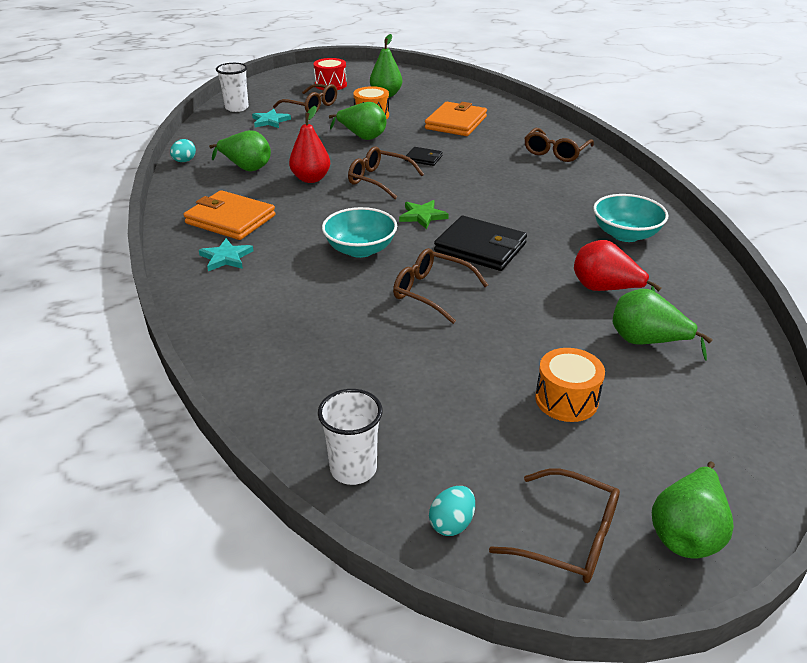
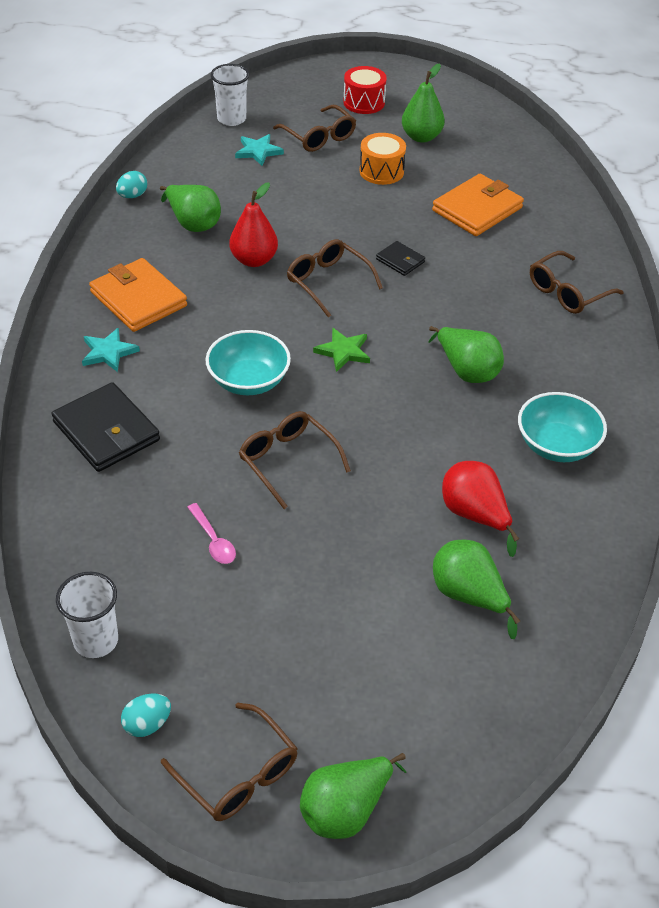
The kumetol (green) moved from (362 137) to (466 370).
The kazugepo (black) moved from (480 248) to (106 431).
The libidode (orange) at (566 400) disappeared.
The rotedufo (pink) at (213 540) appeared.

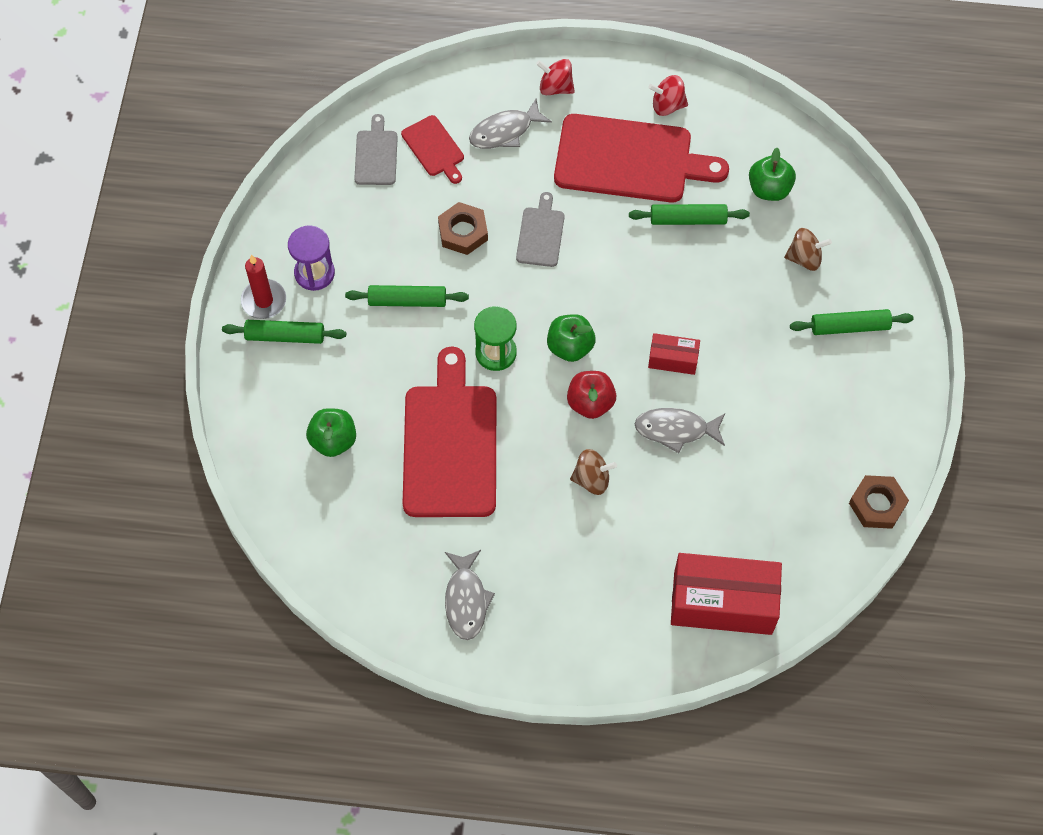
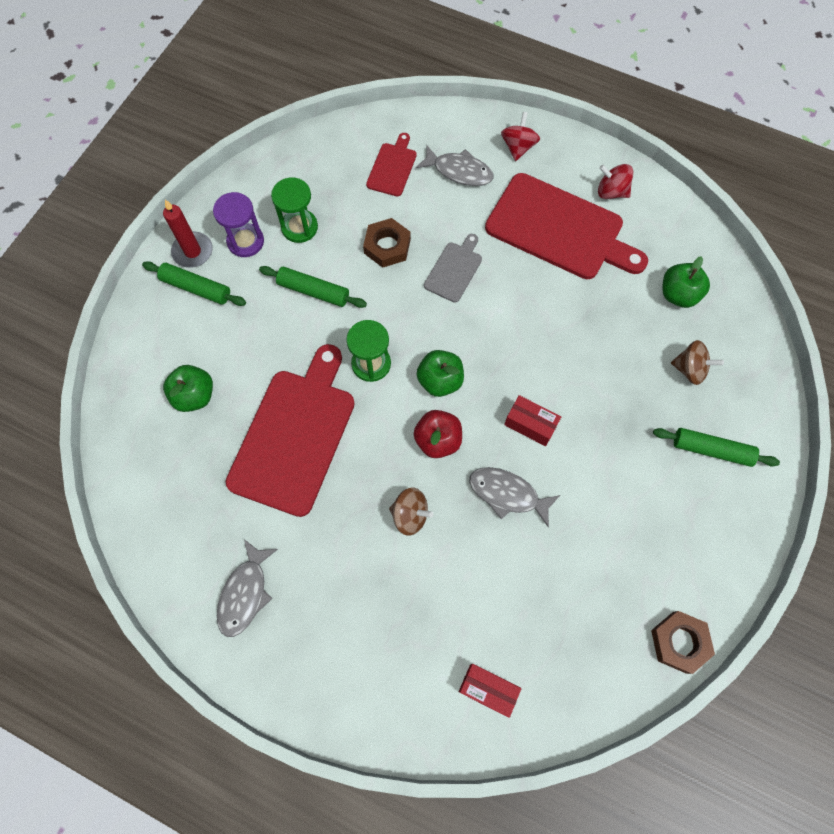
The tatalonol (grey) at (376 155) disappeared.
The tatalonol (red) at (434 148) turned 150 degrees counterclockwise.
The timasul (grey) at (505 131) turned 150 degrees counterclockwise.
The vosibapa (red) at (555 87) turned 60 degrees clockwise.
The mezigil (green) at (688 219) disappeared.
The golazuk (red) at (722 602) changed to 0.49 times the size.
The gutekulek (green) at (299 227) appeared.

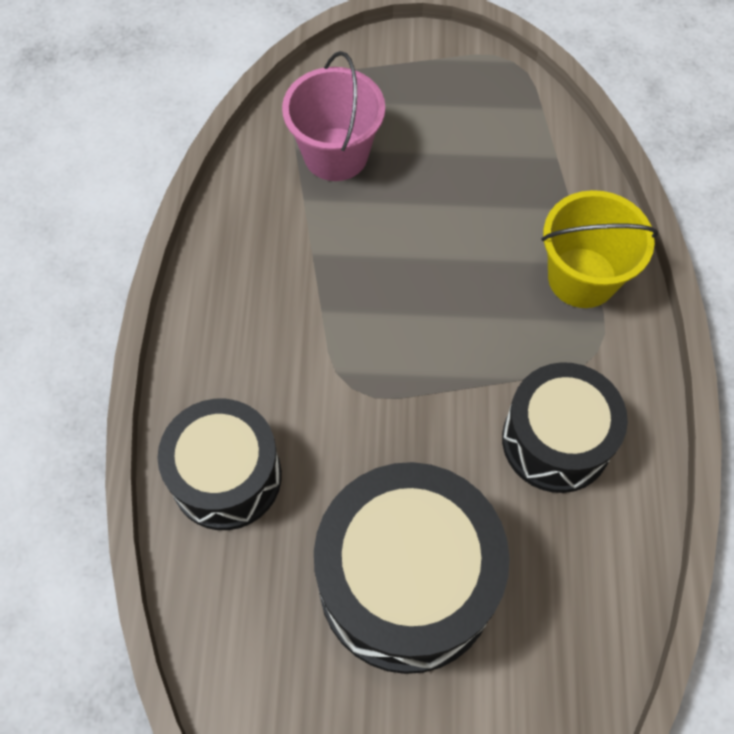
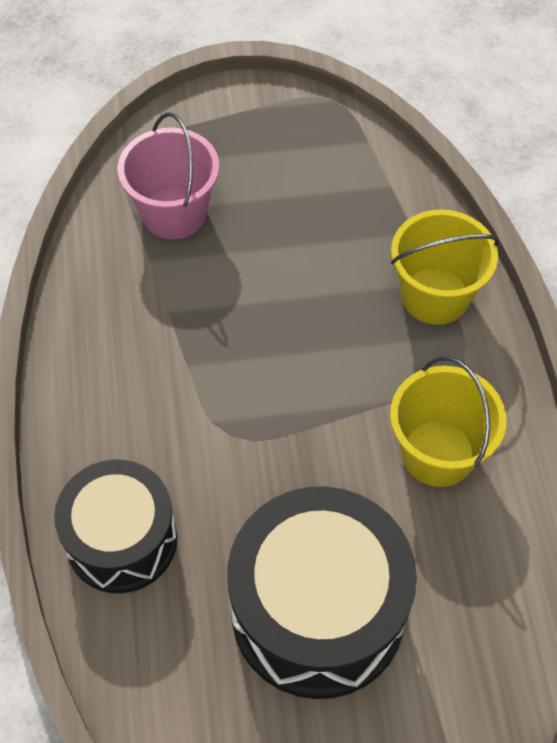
The libidode (black) at (556 440) was replaced by the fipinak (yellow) at (437 453).

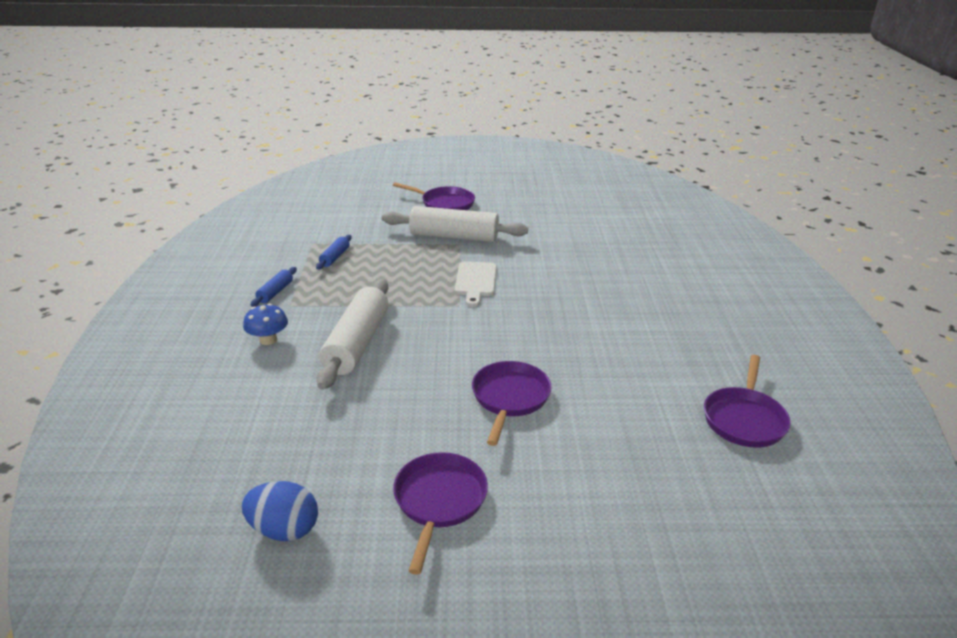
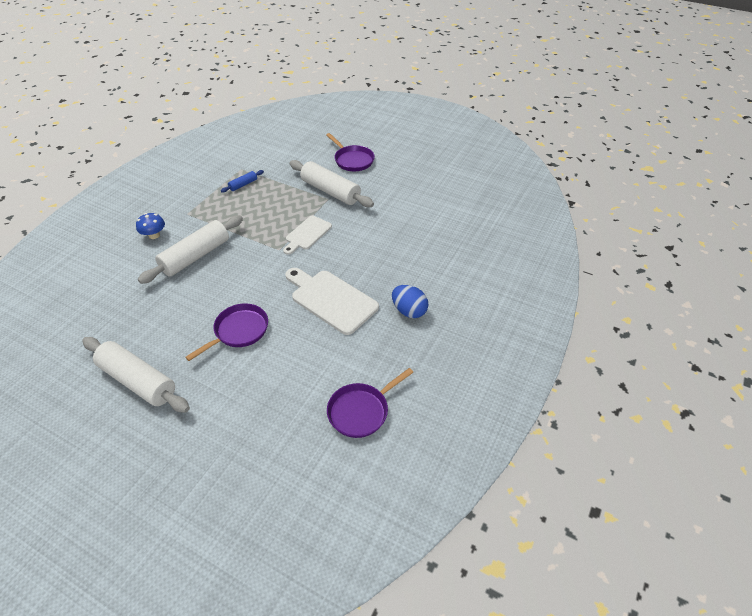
The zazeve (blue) moved from (284 530) to (409 311).
The mezigil (blue) at (275 292) disappeared.
The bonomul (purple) at (439 502) was replaced by the mezigil (white) at (138 381).
The tatalonol (white) at (331 300) appeared.

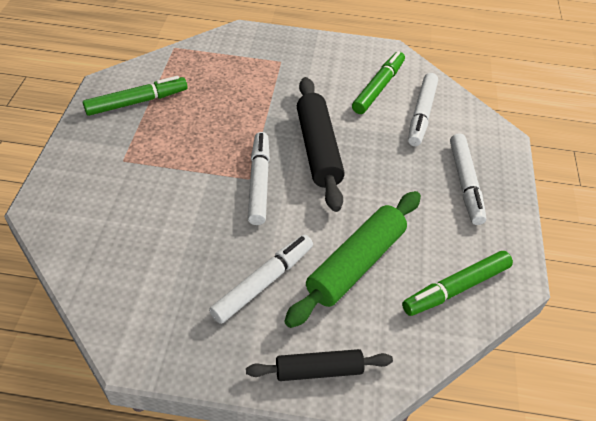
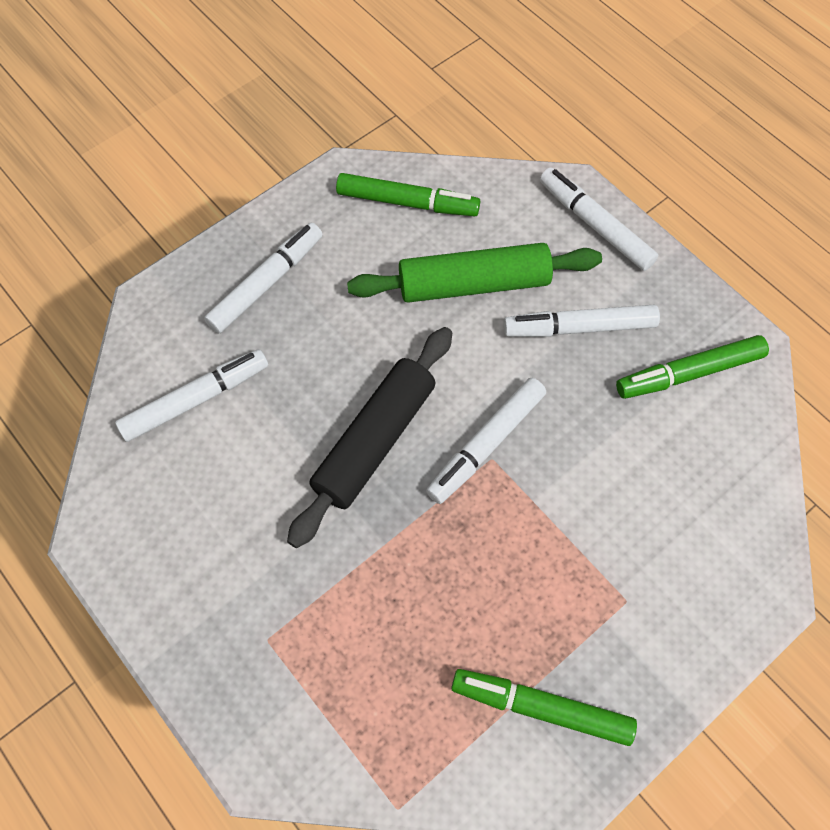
The mezigil (black) at (318 370) was replaced by the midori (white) at (595 225).
The midori (green) moved from (378 87) to (689 373).

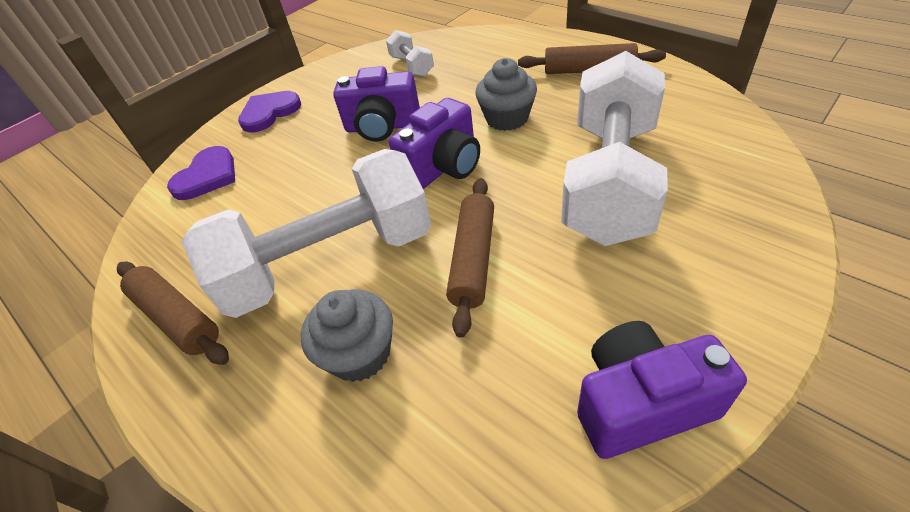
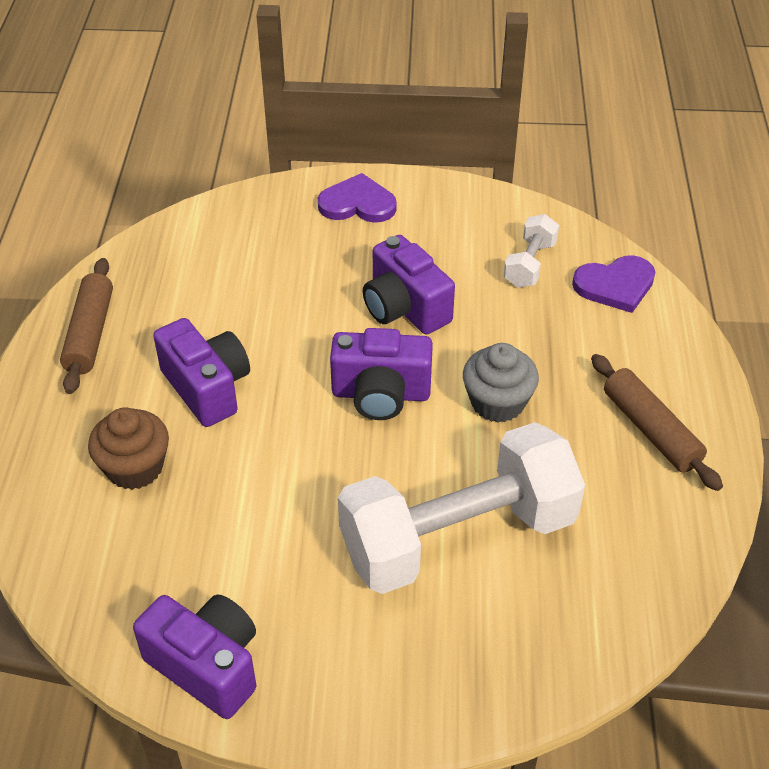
The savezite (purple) moved from (207 176) to (615 285).
The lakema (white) at (330 261) was replaced by the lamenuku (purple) at (207 388).
The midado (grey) at (359 354) became the midado (brown) at (135 467).
The mezigil (brown) at (473 259) disappeared.

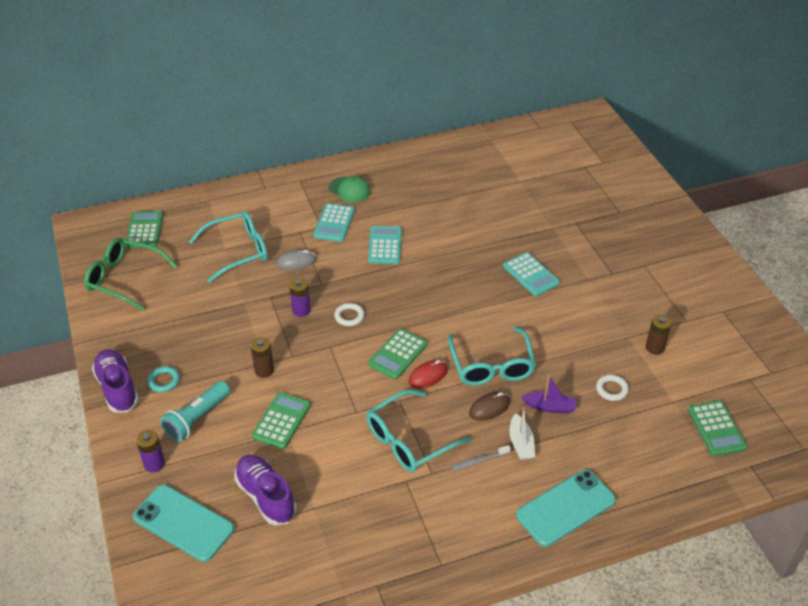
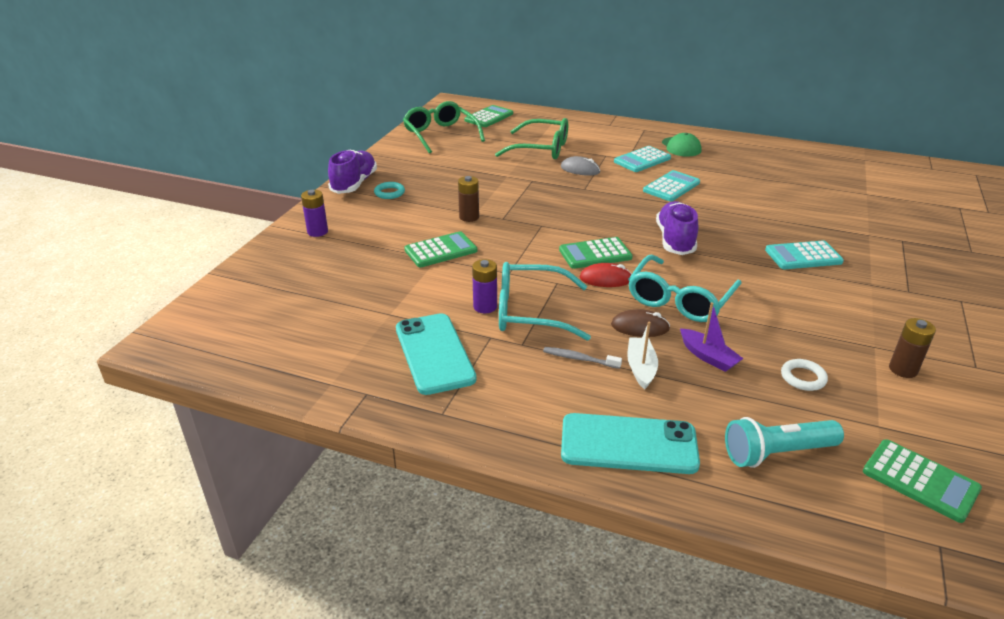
The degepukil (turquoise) moved from (183 523) to (434 353).
The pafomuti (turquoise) moved from (197 419) to (777 453).
The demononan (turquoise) at (238 251) became the demononan (green) at (541 149).
The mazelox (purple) moved from (266 497) to (675 240).
The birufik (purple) moved from (301 310) to (485 306).
The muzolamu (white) at (349 316) disappeared.
The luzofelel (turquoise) at (531 275) turned 75 degrees clockwise.
The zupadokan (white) at (521 443) turned 150 degrees clockwise.
The luzofelel (green) at (716 428) turned 75 degrees counterclockwise.

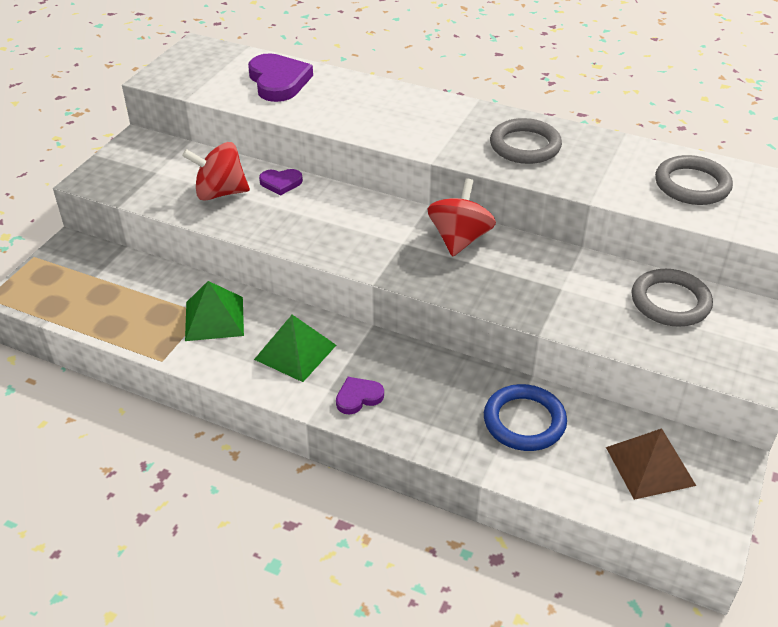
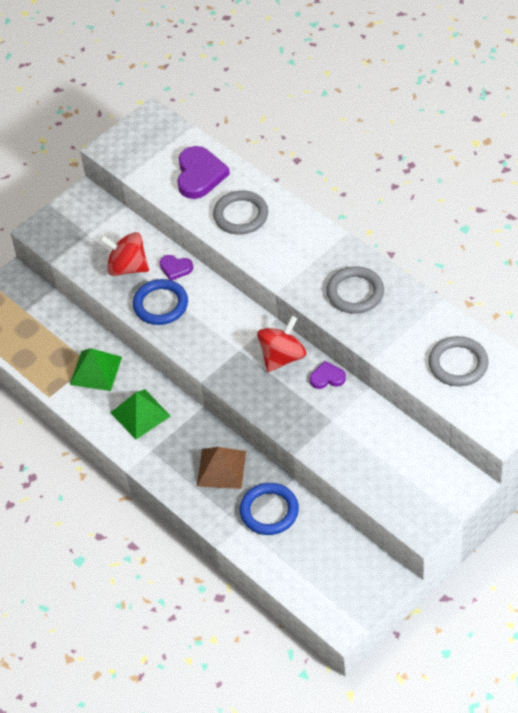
The savezite (purple) moved from (358 397) to (327 377).
The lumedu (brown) moved from (650 466) to (221 468).
The muzolamu (grey) moved from (670 302) to (241 215).
The muzolamu (blue) at (160 304) appeared.

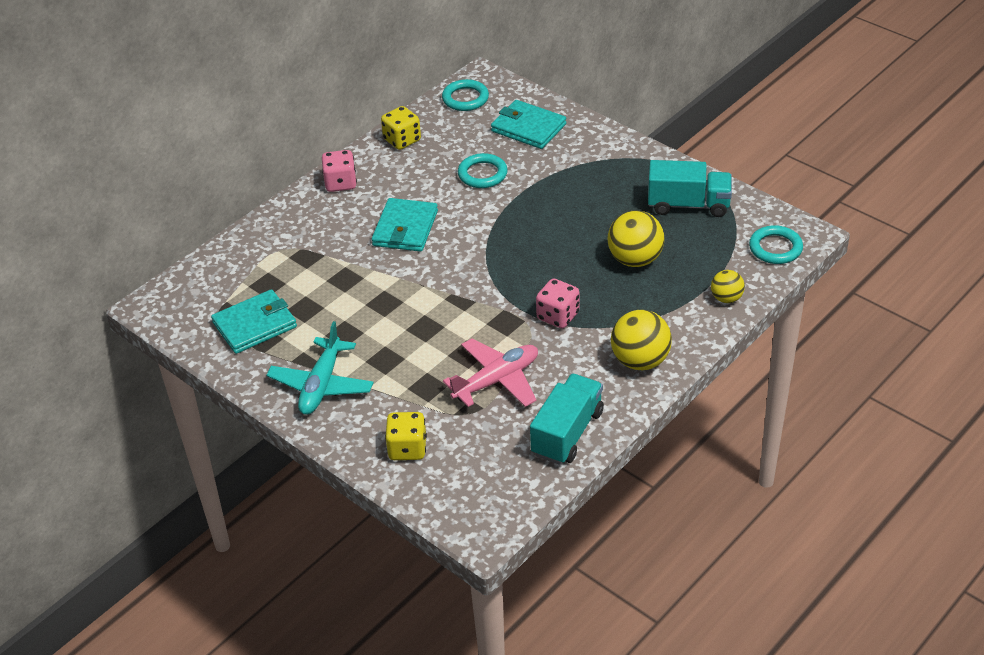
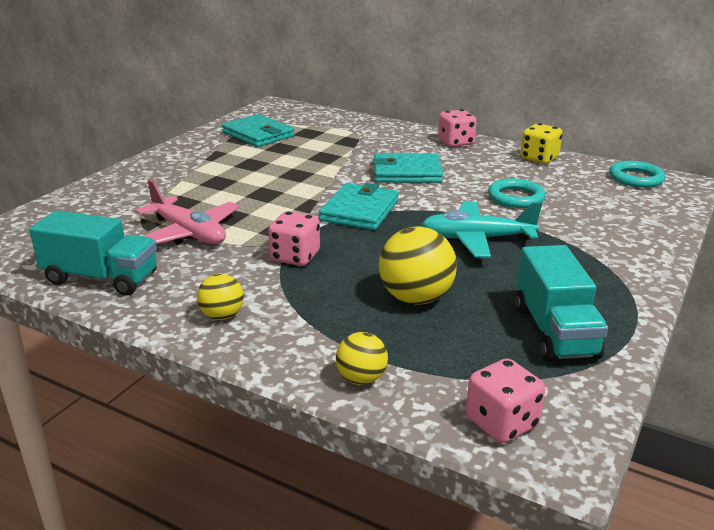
The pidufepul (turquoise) moved from (321 385) to (477 239).
The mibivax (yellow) at (407 448) disappeared.
The kazugepo (turquoise) moved from (528 128) to (360 211).
The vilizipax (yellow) at (640 361) changed to 0.58 times the size.
The muzolamu (turquoise) at (775 248) was replaced by the mibivax (pink) at (501 423).

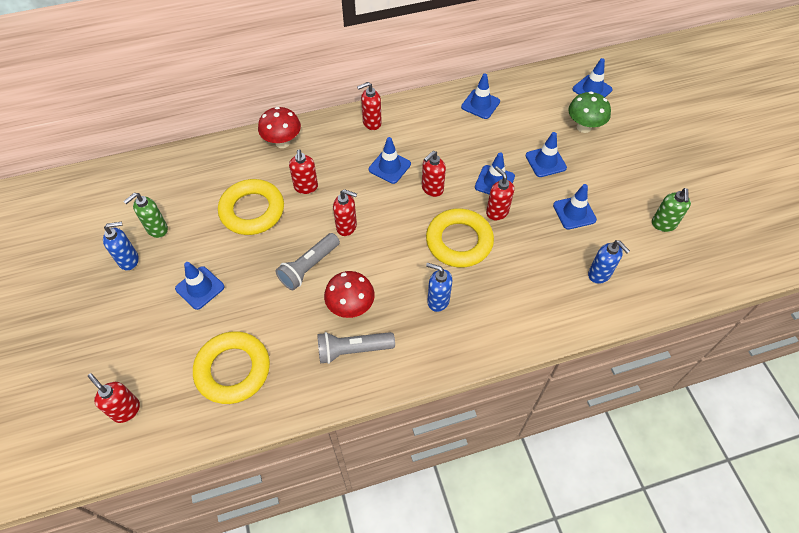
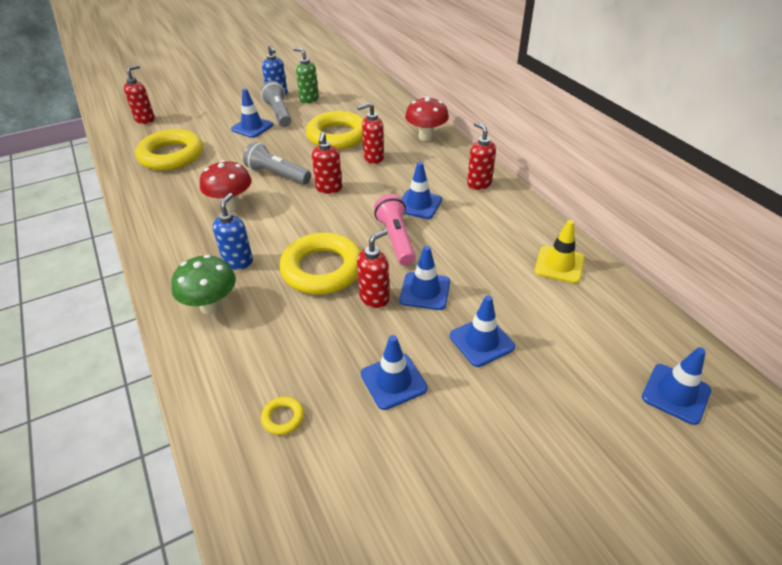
The pafomuti (grey) moved from (353 350) to (279 113).
The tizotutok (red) at (432 189) was replaced by the pafomuti (pink) at (396 239).
The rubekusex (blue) at (480 104) became the rubekusex (yellow) at (559 265).
The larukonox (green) moved from (584 127) to (211 306).
The tizotutok (blue) at (599 274) was replaced by the muzolamu (yellow) at (283 418).
The tizotutok (green) at (663 224) disappeared.

